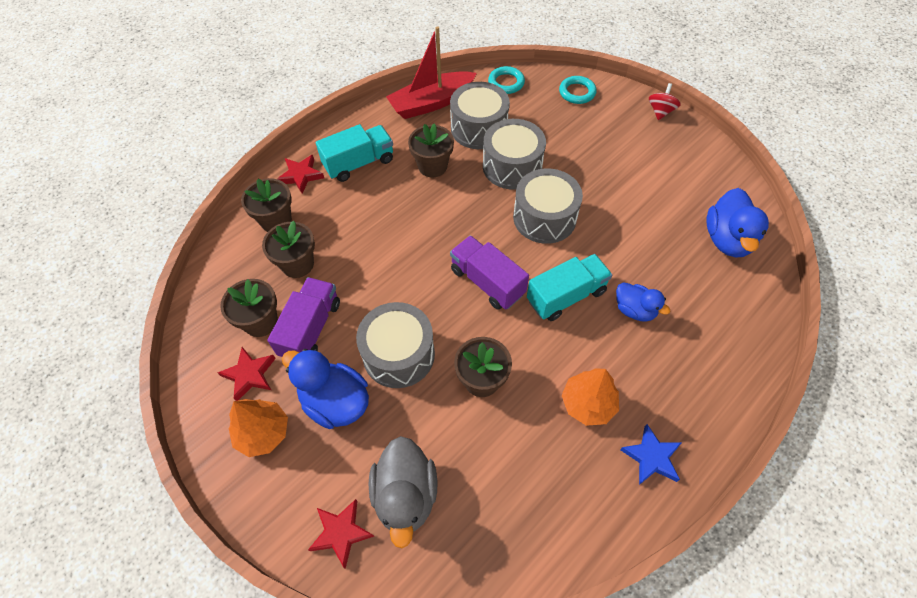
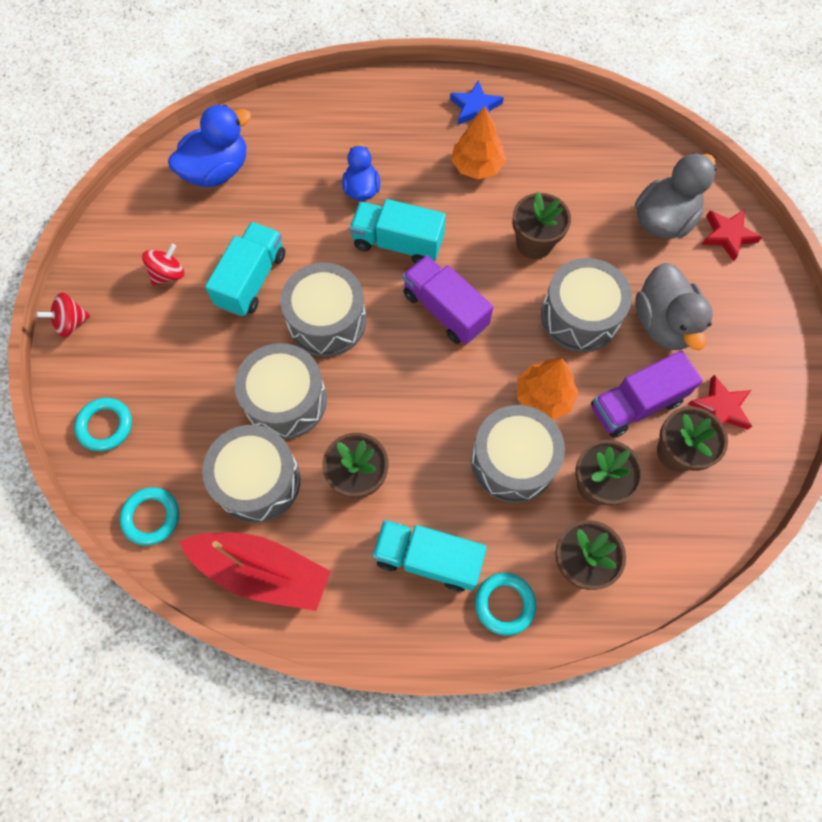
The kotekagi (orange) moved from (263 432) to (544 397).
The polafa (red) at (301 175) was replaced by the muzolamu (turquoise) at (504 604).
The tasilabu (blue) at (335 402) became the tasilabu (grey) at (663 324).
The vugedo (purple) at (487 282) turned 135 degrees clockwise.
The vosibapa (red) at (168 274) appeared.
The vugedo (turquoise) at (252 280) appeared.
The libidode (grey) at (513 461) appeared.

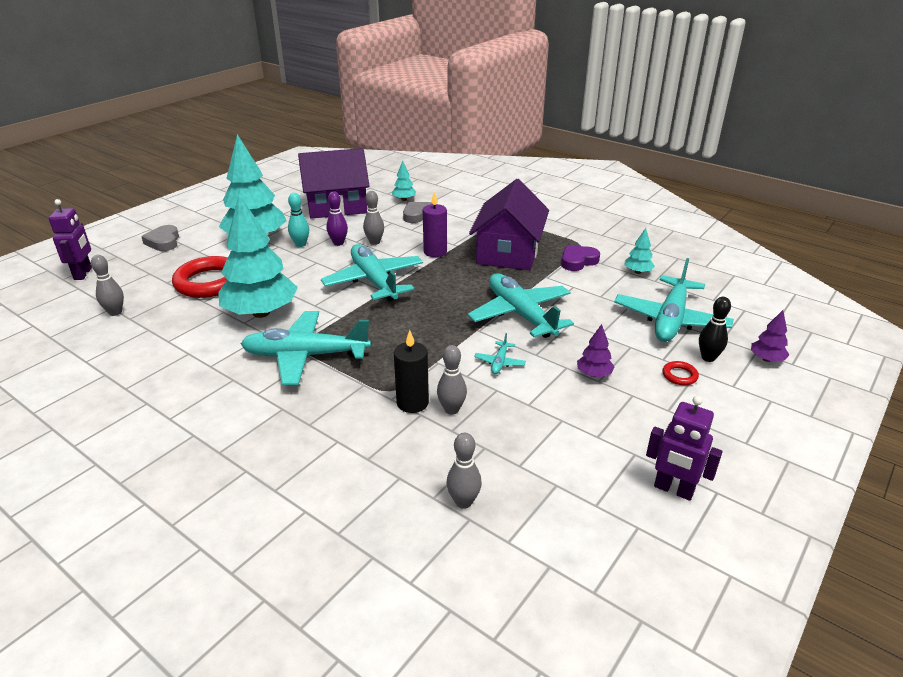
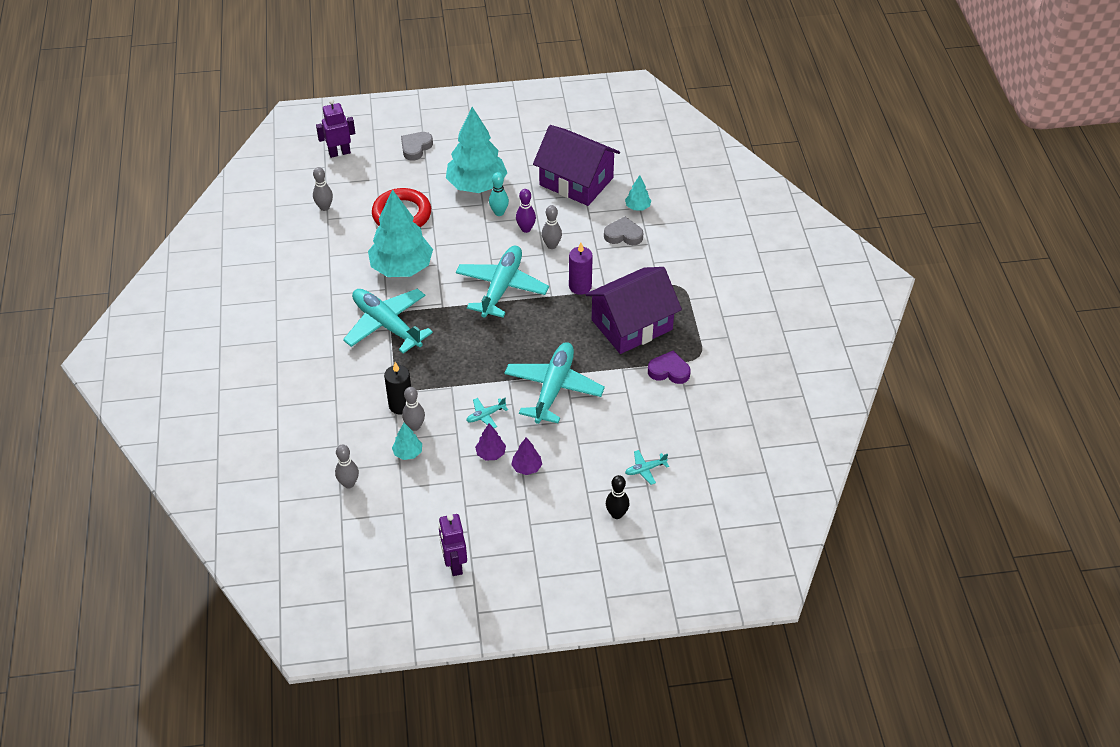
The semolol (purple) at (83 274) turned 150 degrees counterclockwise.
The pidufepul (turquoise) at (670 319) changed to 0.41 times the size.
The kotekagi (turquoise) moved from (637 272) to (408 453).
The muzolamu (red) at (679 375) disappeared.
The kotekagi (purple) moved from (766 359) to (490 454).

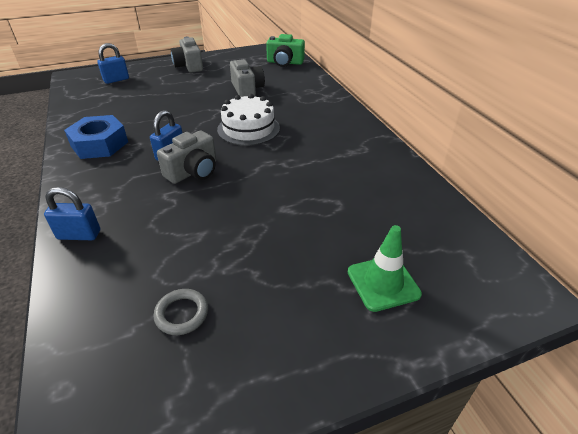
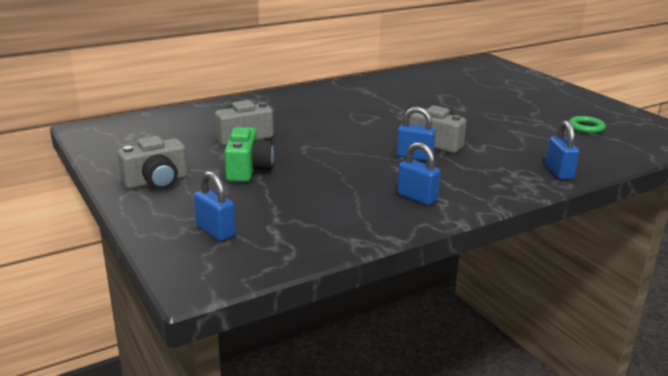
The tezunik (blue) at (99 144) was replaced by the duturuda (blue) at (417 197).
The muzolamu (grey) at (182 314) became the muzolamu (green) at (586 127).
The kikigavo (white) at (248 129) disappeared.
The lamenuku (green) moved from (285 62) to (248 169).
The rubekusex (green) at (383 283) disappeared.

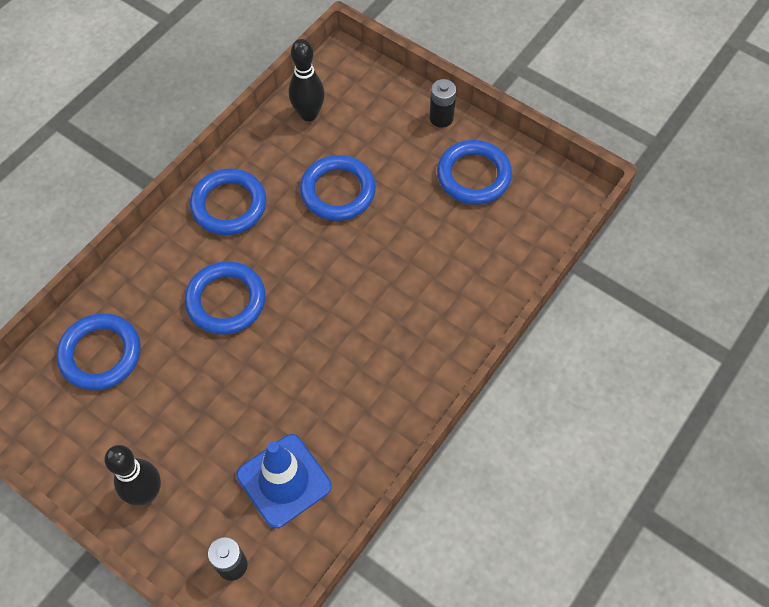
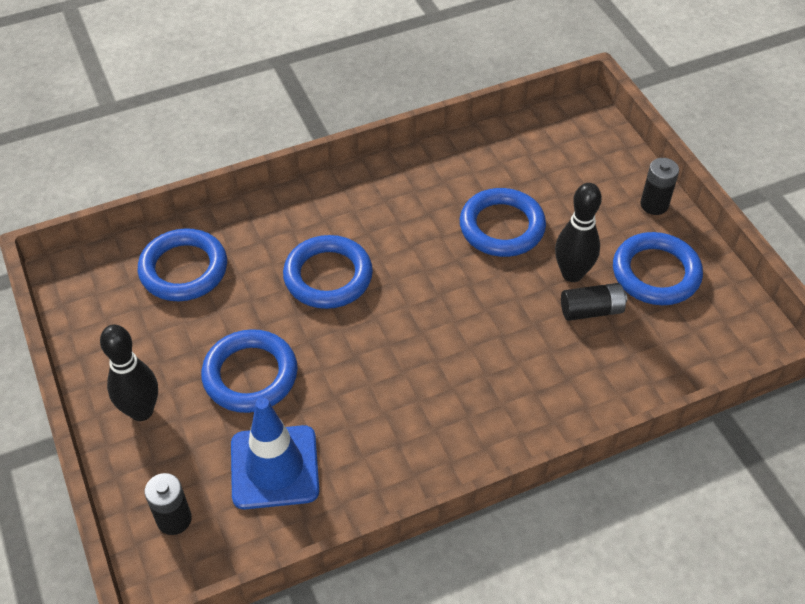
The muzolamu (blue) moved from (229 205) to (250 375).
The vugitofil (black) moved from (309 114) to (572 274).
The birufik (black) at (591 310) appeared.

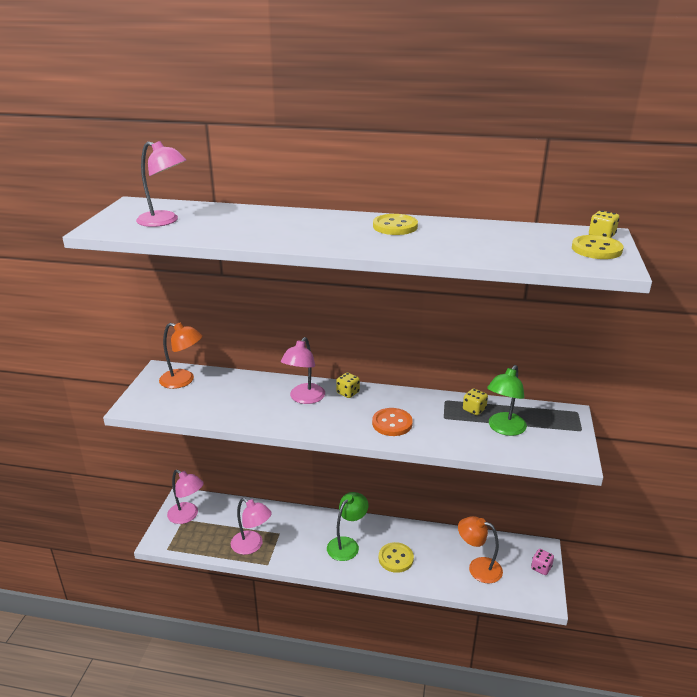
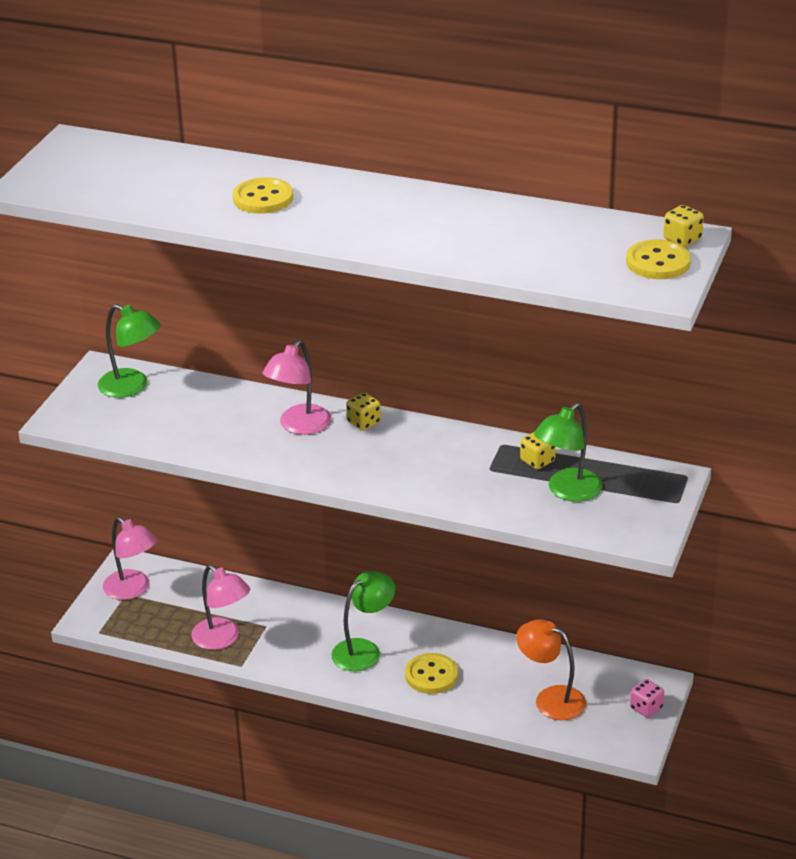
The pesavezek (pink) at (164 221) disappeared.
The pesavezek (orange) at (183 381) became the pesavezek (green) at (132 387).
The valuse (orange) at (392 423) disappeared.
The valuse (yellow) moved from (395 226) to (263 198).

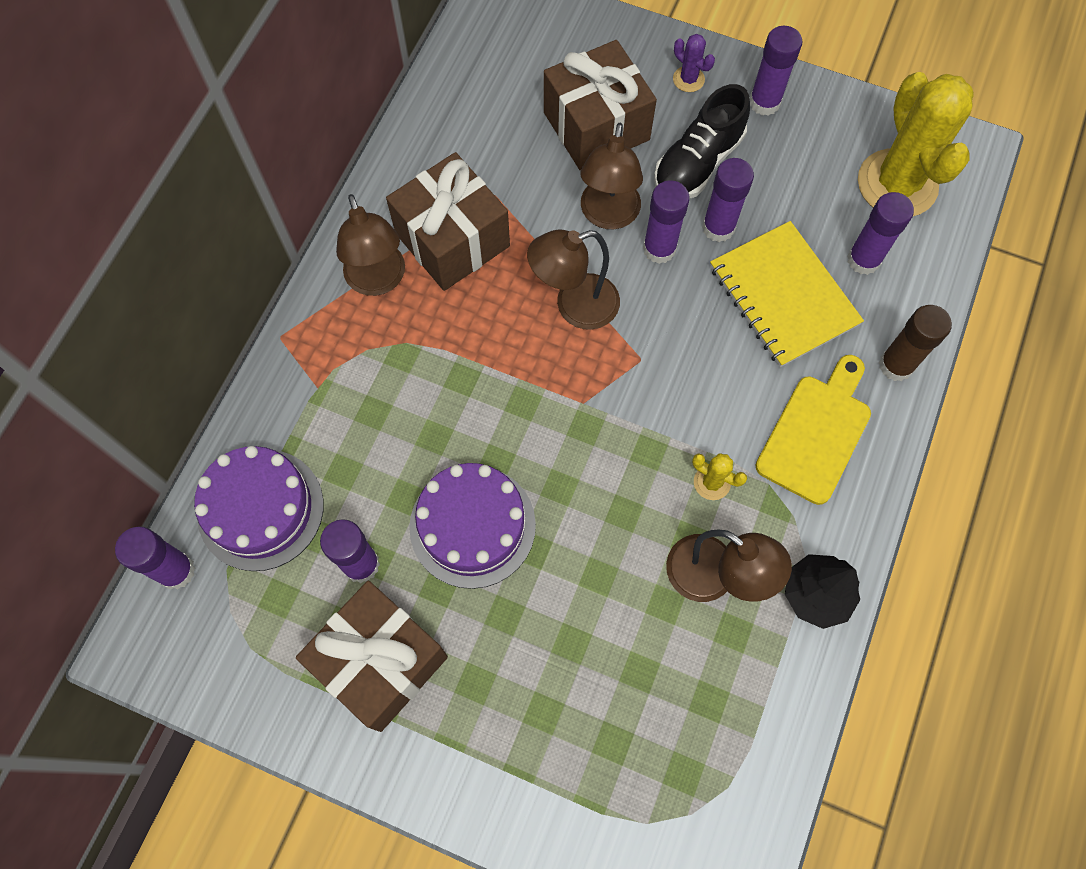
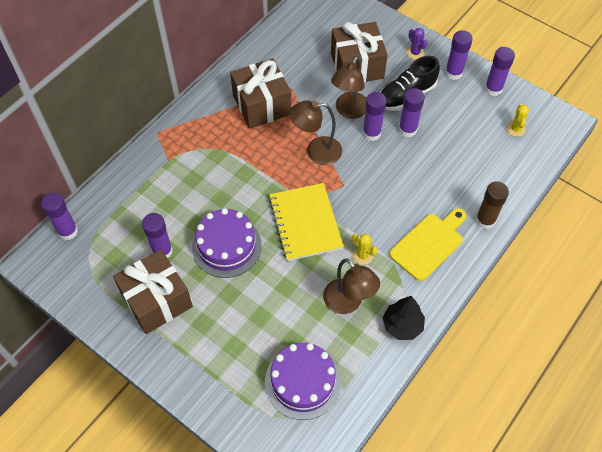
The kikigavo (purple) moved from (260 509) to (303 382).
The pesavezek (brown) at (378 280) disappeared.
The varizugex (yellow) moved from (783 296) to (305 223).
The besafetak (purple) moved from (863 260) to (493 89).
The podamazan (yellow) at (897 184) changed to 0.41 times the size.

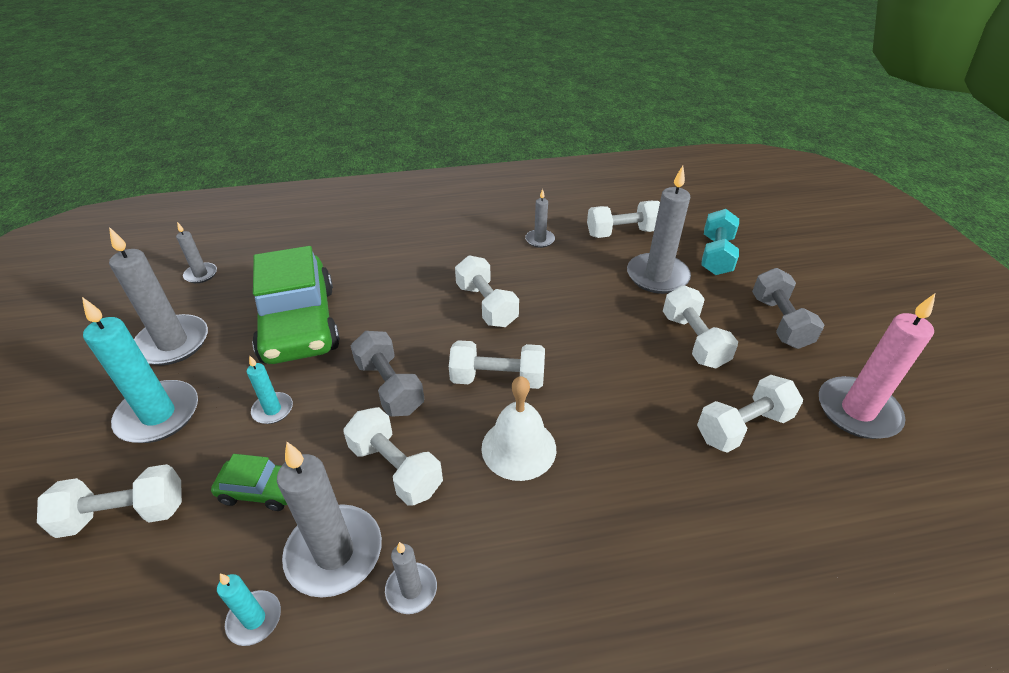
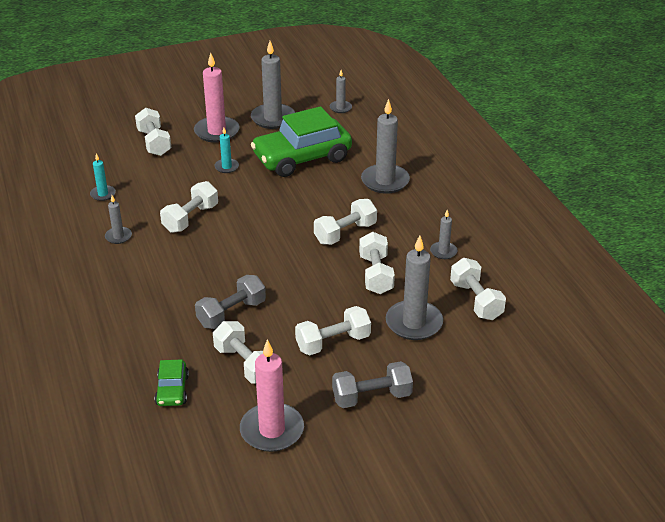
The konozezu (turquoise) at (158 415) became the konozezu (pink) at (217 132).
The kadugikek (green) moved from (261 490) to (172 390).
The konozezu (grey) moved from (334 553) to (385 181).
The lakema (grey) moved from (389 386) to (231 313).
The lakema (white) moved from (497 379) to (376 274).
The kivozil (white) at (518 448) disappeared.
The lakema (turquoise) at (716 255) disappeared.

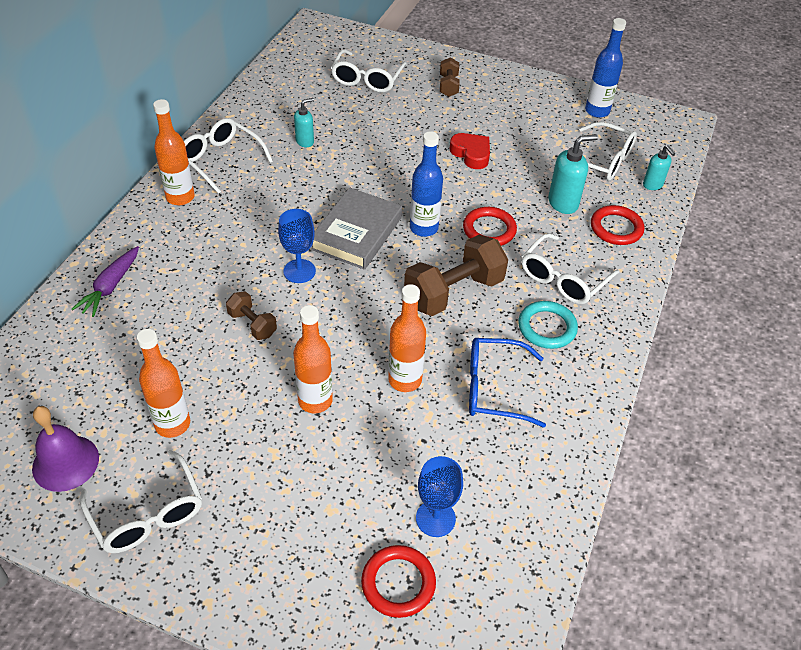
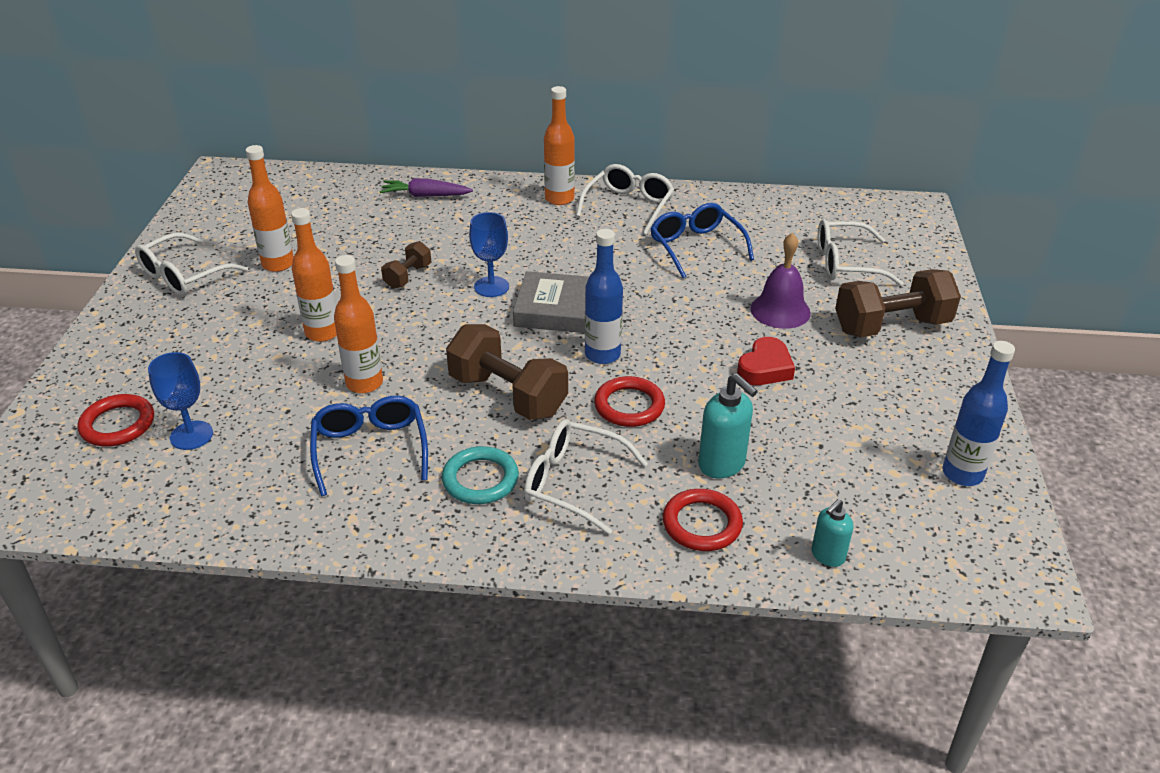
The kivozil (purple) moved from (65 463) to (780 310).
The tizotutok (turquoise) at (305 141) was replaced by the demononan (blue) at (695 247).
The lakema (brown) at (448 86) changed to 1.93 times the size.
The demononan (white) at (602 161) disappeared.

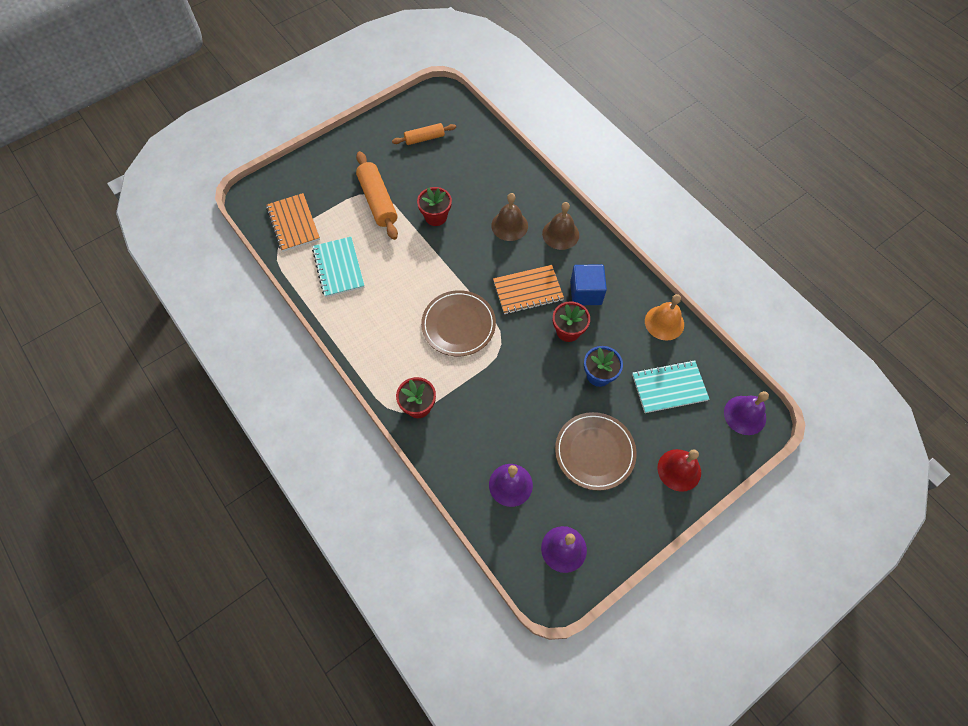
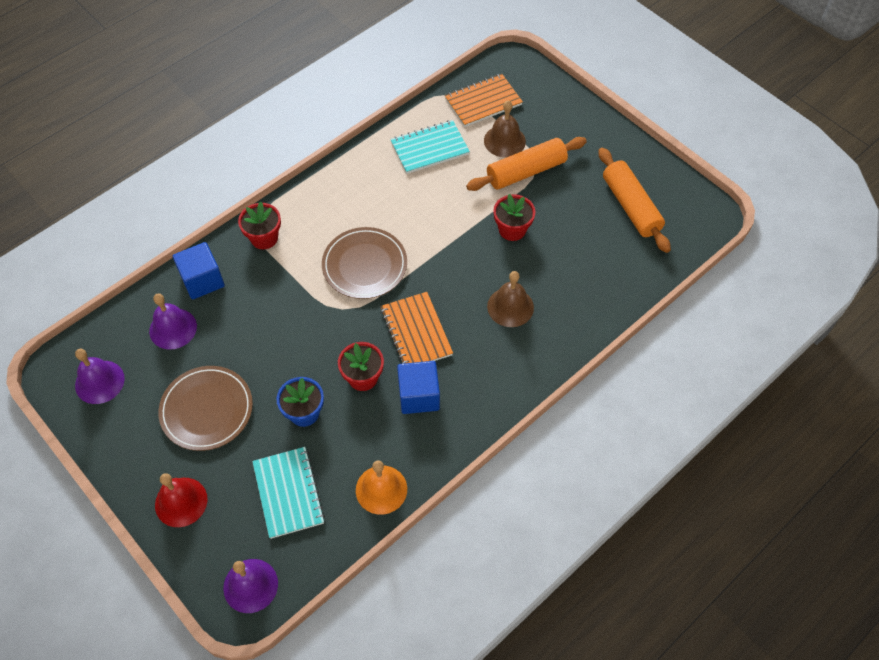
The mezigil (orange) at (424 138) changed to 1.63 times the size.
The kivozil (brown) moved from (560 234) to (504 141).
The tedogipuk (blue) at (202 280) appeared.

